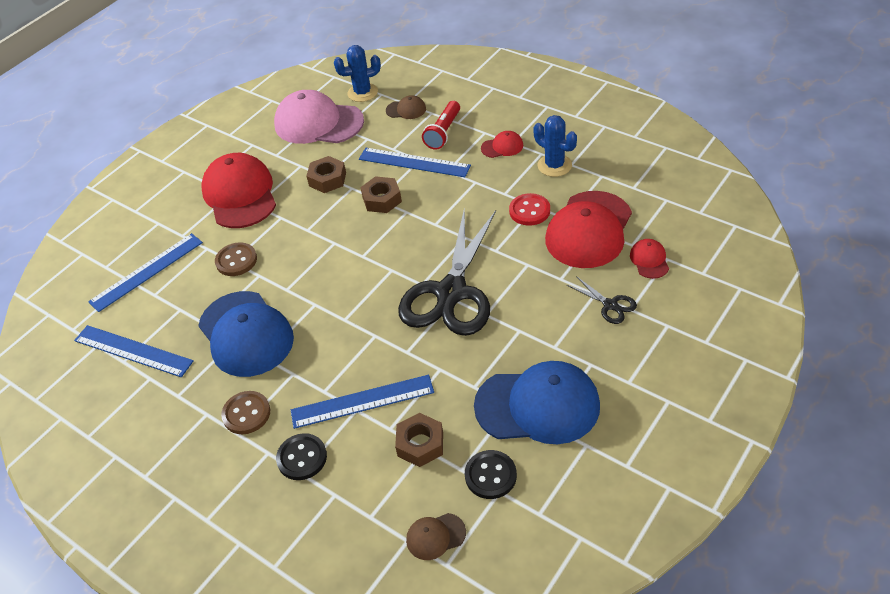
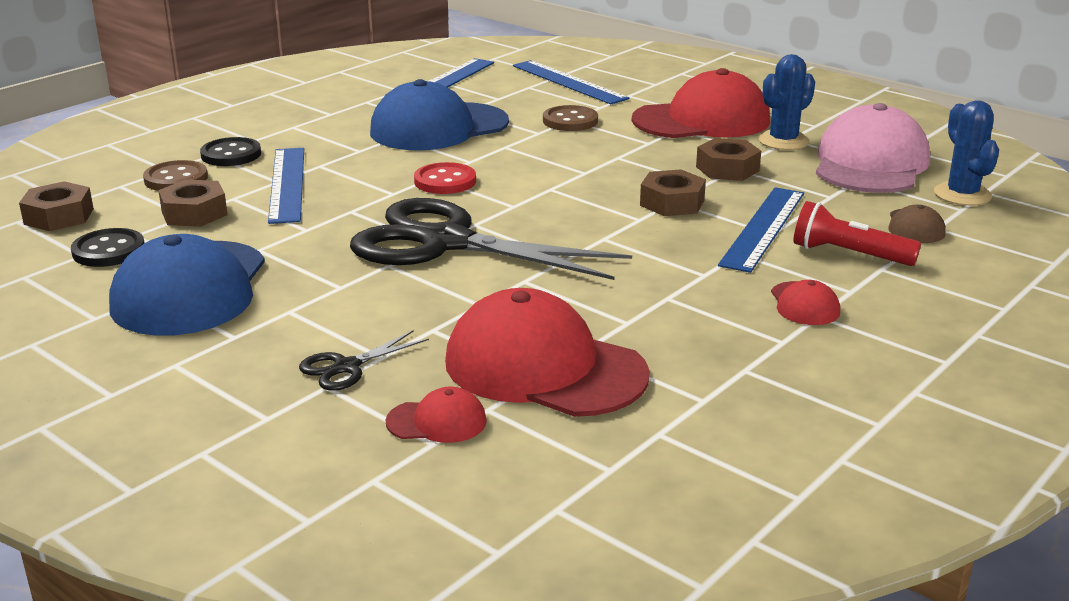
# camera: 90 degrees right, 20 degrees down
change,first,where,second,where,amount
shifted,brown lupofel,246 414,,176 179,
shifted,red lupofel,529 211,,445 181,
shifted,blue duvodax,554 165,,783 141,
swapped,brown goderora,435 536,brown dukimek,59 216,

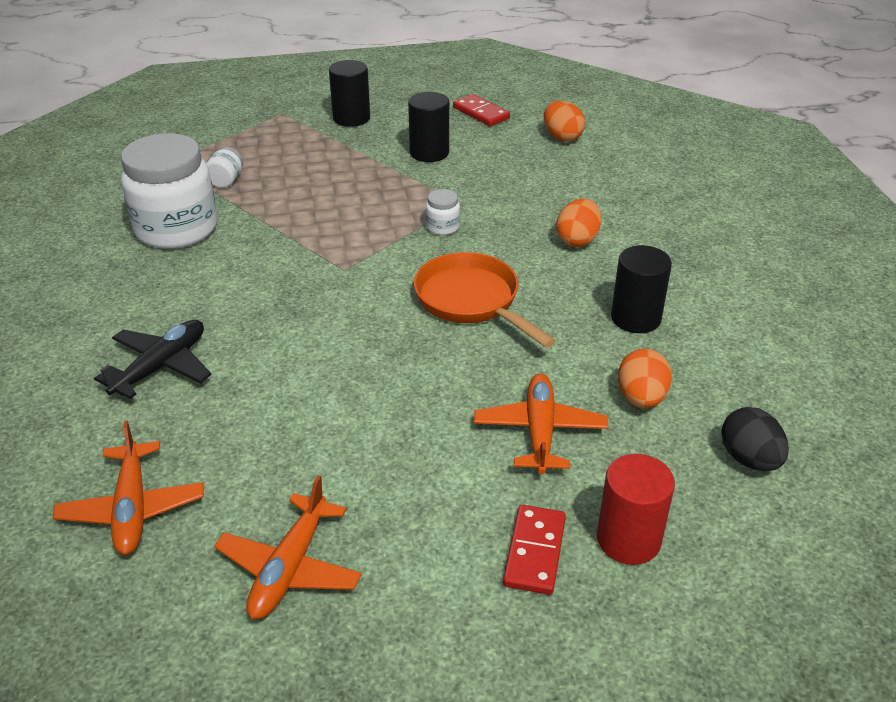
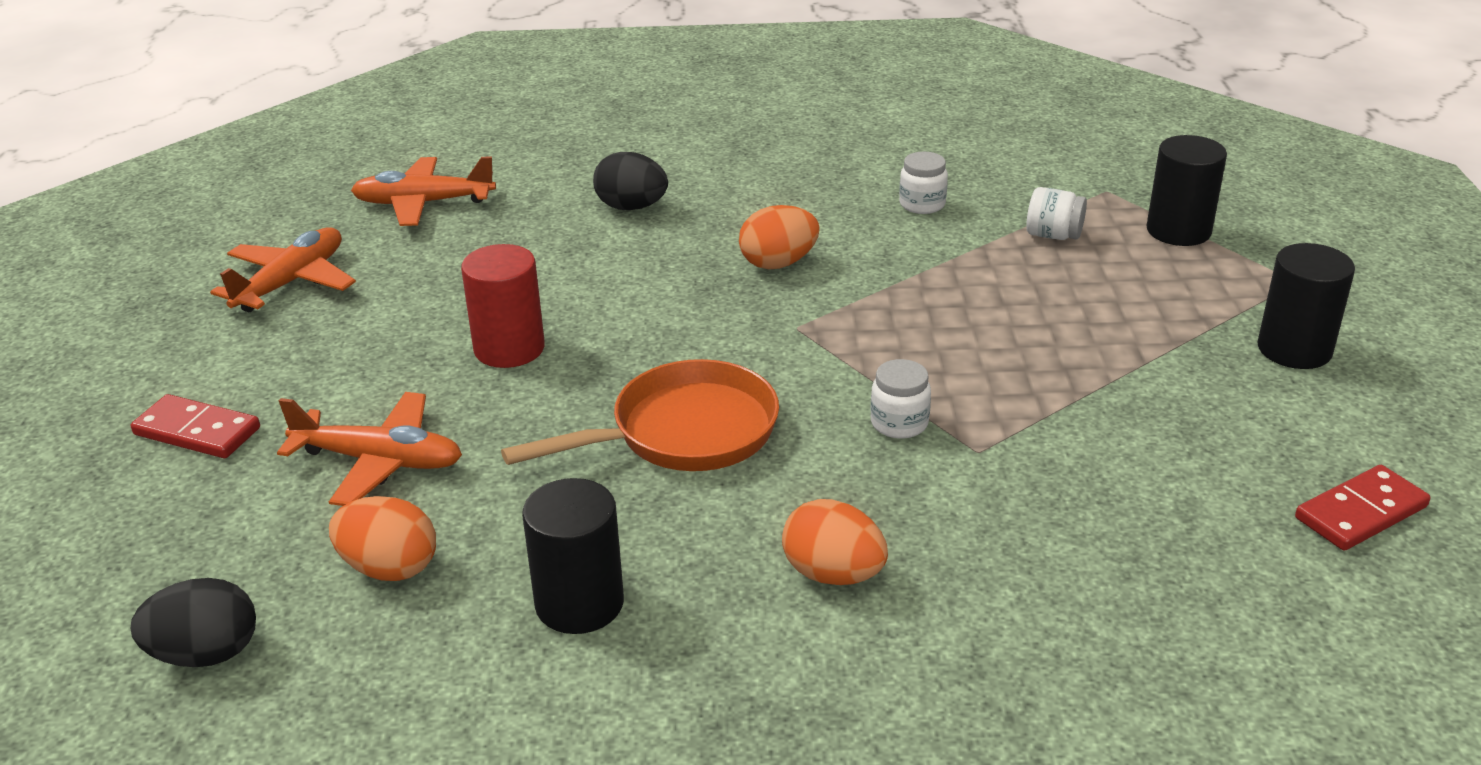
# camera: 100 degrees right, 5 degrees down
change,first,where,second,where,amount
shifted,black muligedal,429 153,,1178 231,
shifted,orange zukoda,562 137,,778 263,
shifted,red muligedal,628 539,,509 348,
swapped,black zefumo,161 366,black zukoda,631 207,
rotated,orange zefumo,290 568,,291 282,90 degrees clockwise
scaled,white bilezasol,176 229,,922 204,x0.41

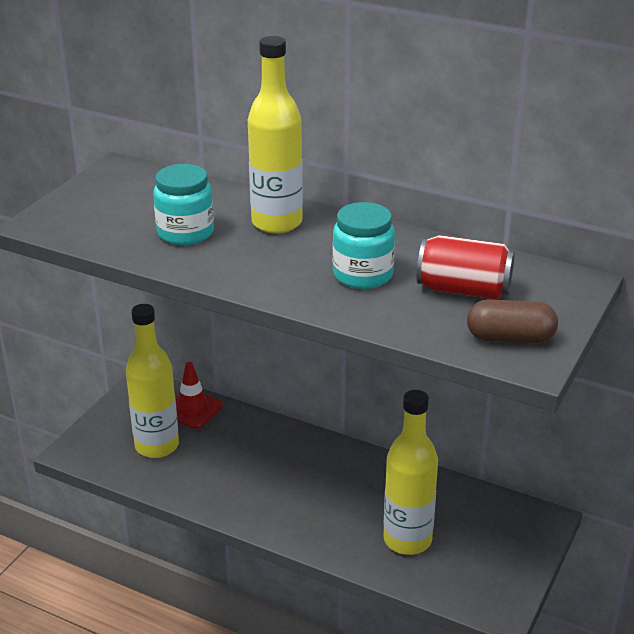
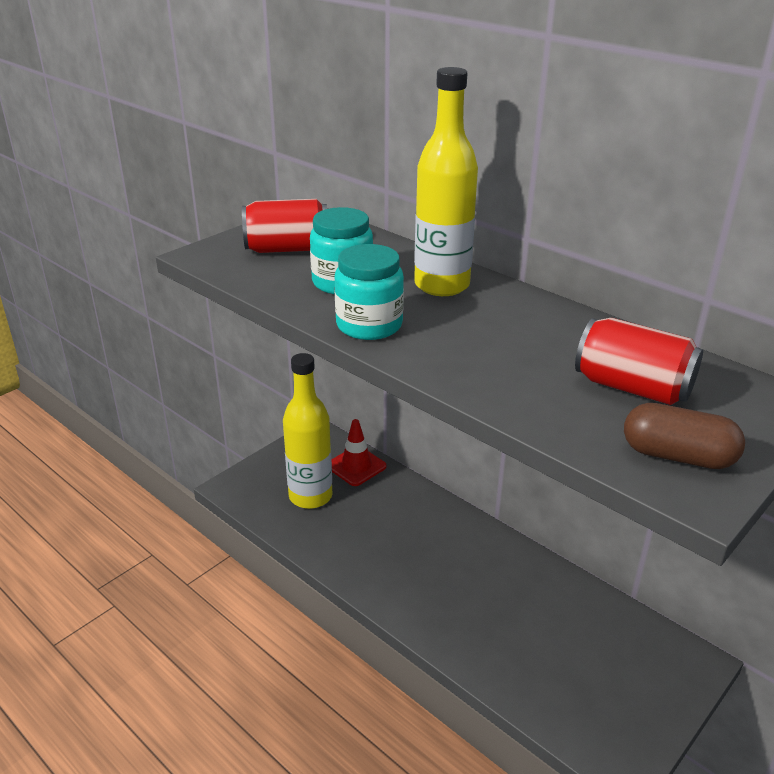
# camera: 15 degrees right, 0 degrees up
change,first,where,second,where,amount
gone,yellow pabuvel,407 540,,,
new,,,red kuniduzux,287 249,
shifted,turquoise bilezasol,362 275,,369 325,

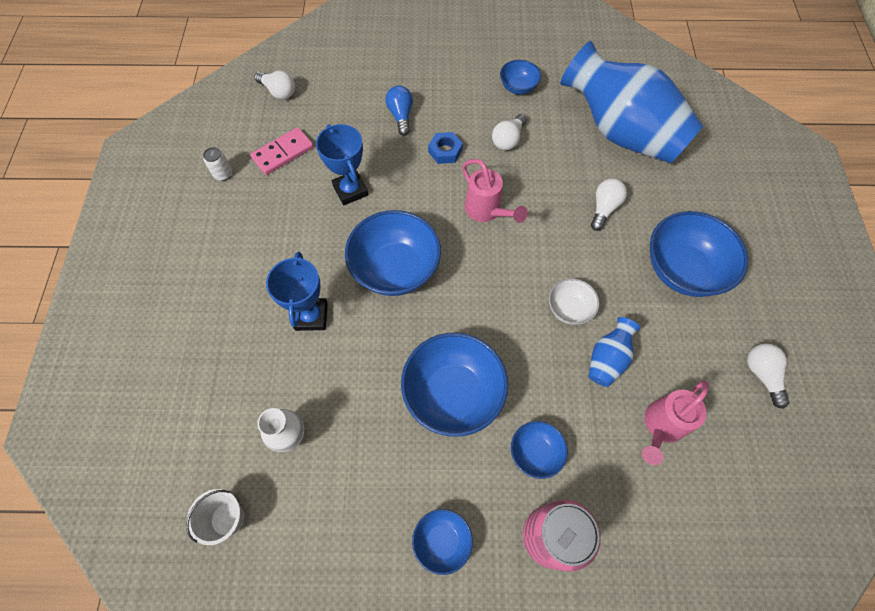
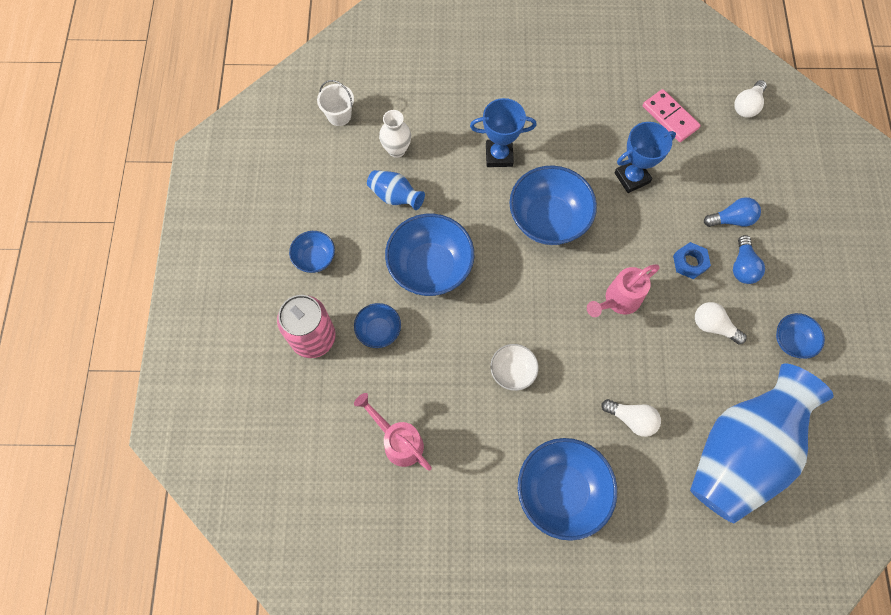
# camera: 90 degrees right, 5 degrees up
change,first,where,second,where,amount
gone,white kuniduzux,223 174,,,
gone,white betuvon,762 375,,,
new,,,blue betuvon,742 266,
shifted,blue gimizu,607 359,,395 196,

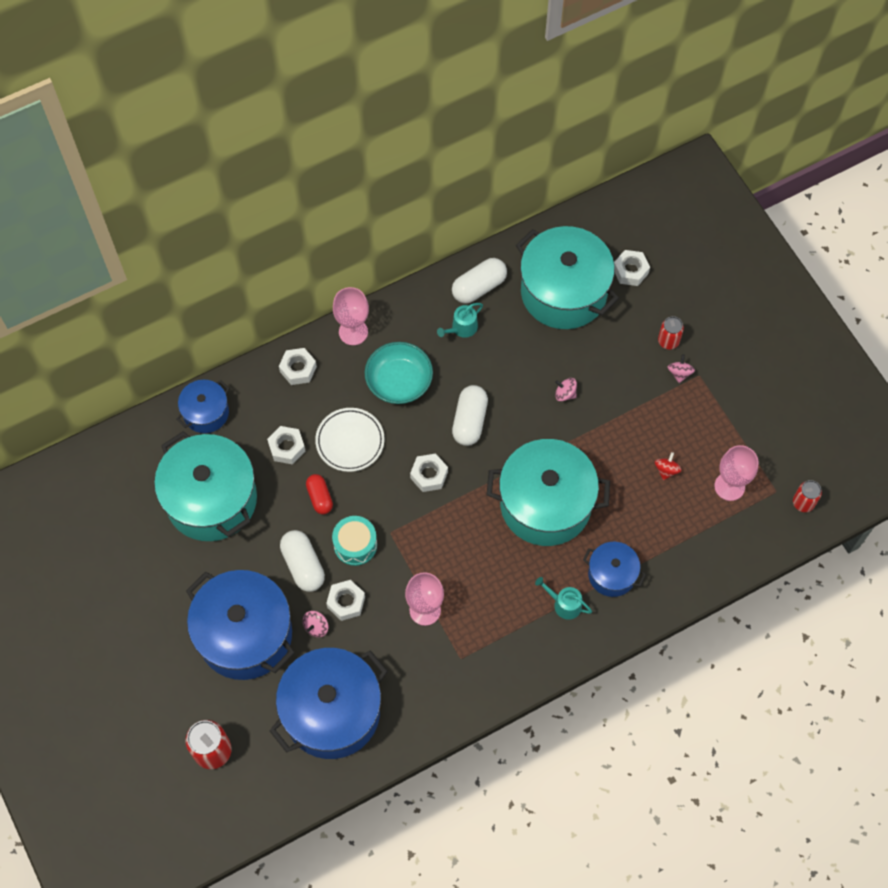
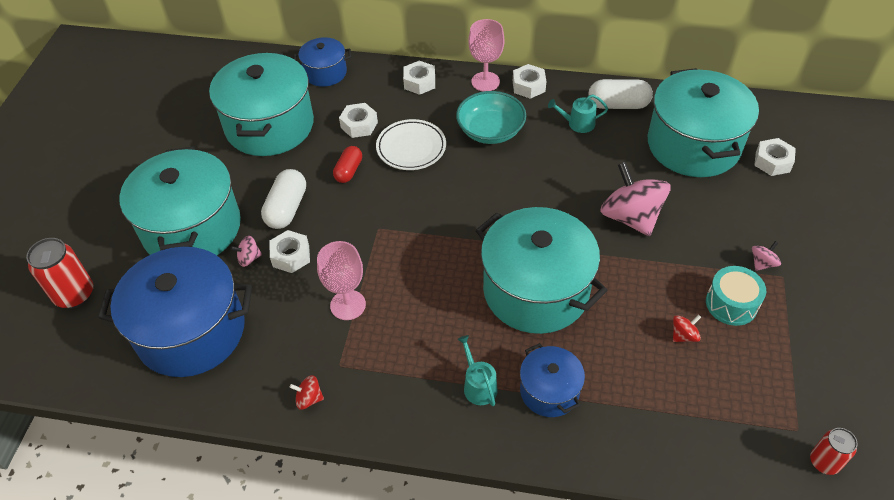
# camera: 40 degrees right, 15 degrees down
change,first,where,second,where,amount
gone,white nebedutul,470 421,,,
gone,red kuniduzux,668 341,,,
gone,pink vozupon,729 486,,,
new,,,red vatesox,309 399,
shifted,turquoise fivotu,355 545,,731 304,
shifted,white dukimek,429 475,,528 86,
repainted,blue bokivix,245 634,turquoise bokivix,192 228,
scaled,pink vatesox,565 394,,630 217,x2.33

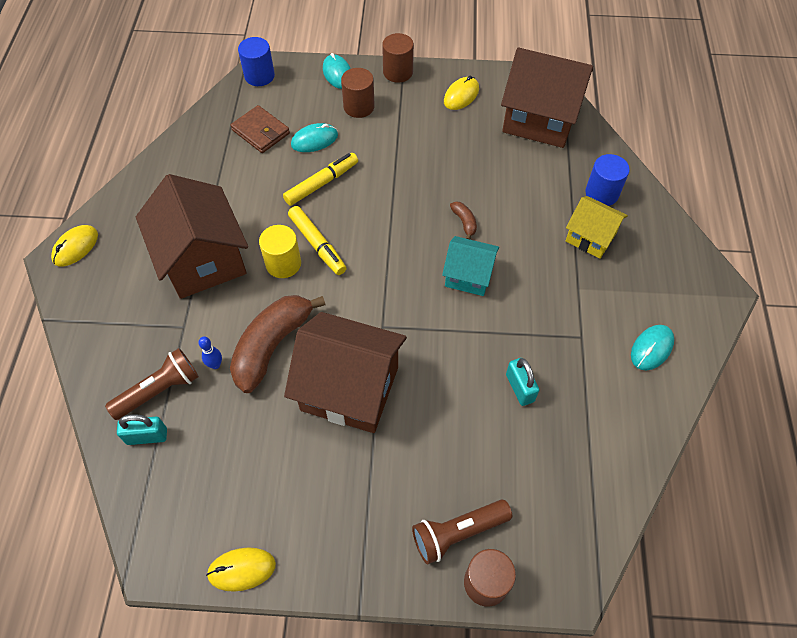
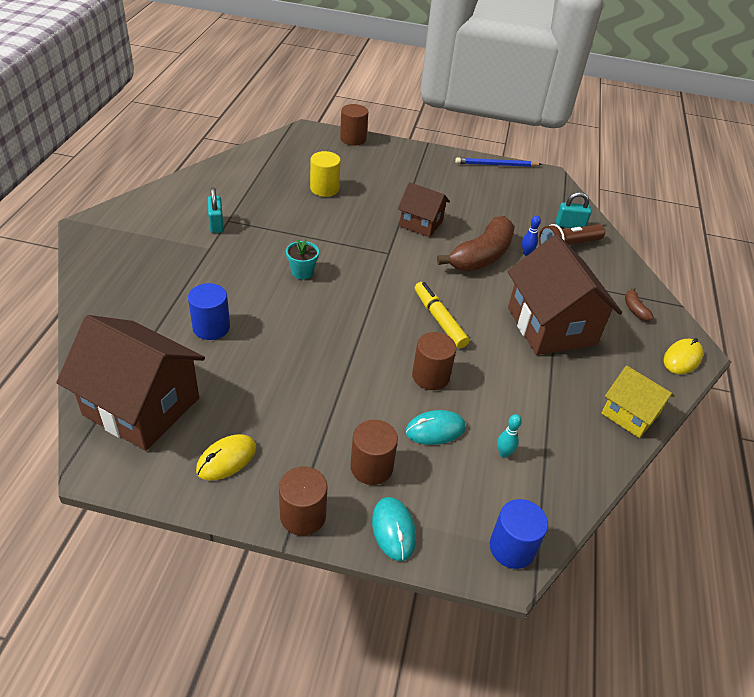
# camera: 175 degrees left, 15 degrees down
change,first,where,second,where,amount
gone,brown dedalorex,458 533,,,
gone,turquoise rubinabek,651 348,,,
shifted,yellow muligedal,283 263,,324 189,
shifted,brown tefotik,464 222,,635 309,
shifted,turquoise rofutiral,519 388,,216 224,
shifted,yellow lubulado,590 237,,630 414,
shifted,blue muligedal,602 193,,211 327,
swapped,yellow rubinabek,242 569,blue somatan,496 165,
swapped,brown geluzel,260 132,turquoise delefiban,504 453,
swapped,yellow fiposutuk,321 183,brown muligedal,430 376,
swapped,turquoise lubulado,468 275,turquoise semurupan,302 272,
scaled,brown lubulado,350 388,,421 223,x0.56

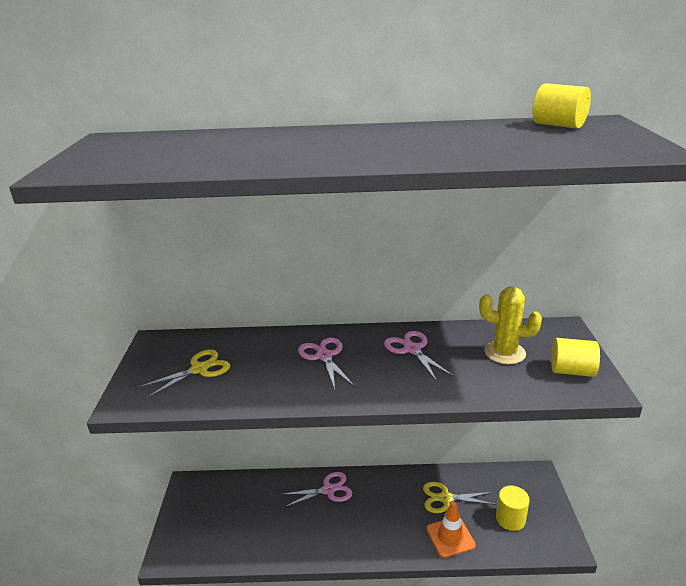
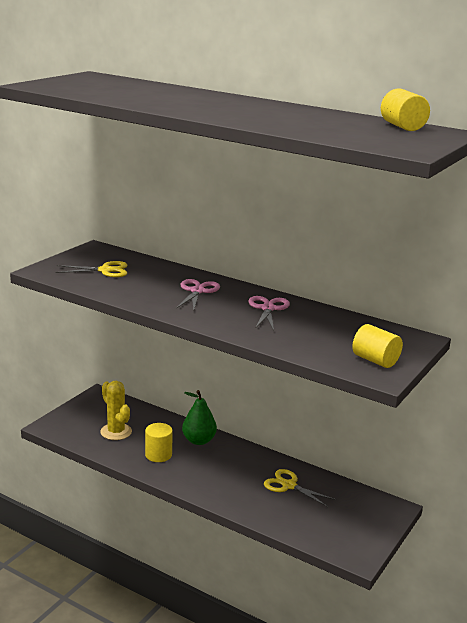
# camera: 30 degrees right, 5 degrees down
change,first,where,second,where,amount
gone,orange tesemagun,450 537,,,
shifted,yellow duvodax,504 353,,116 432,
shifted,yellow muligedal,510 519,,158 455,
swapped,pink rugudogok,328 490,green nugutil,199 440,

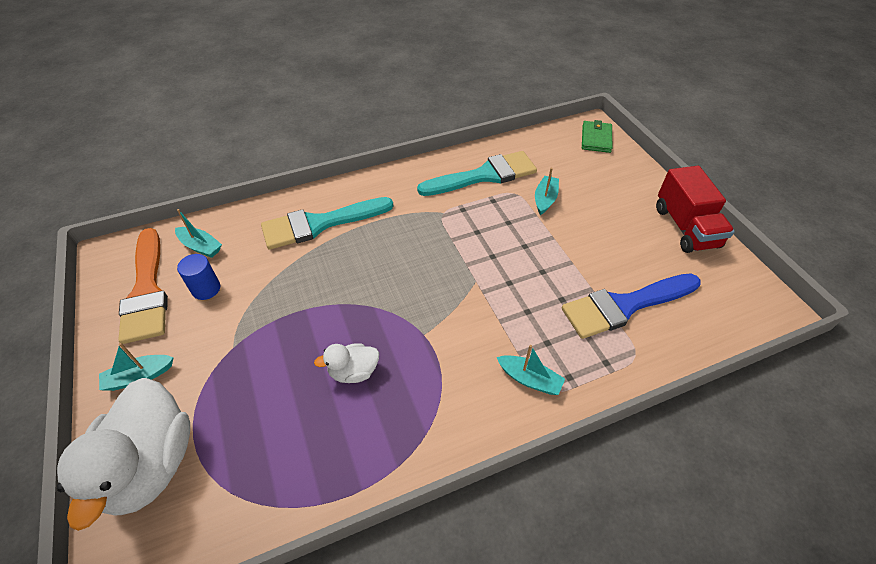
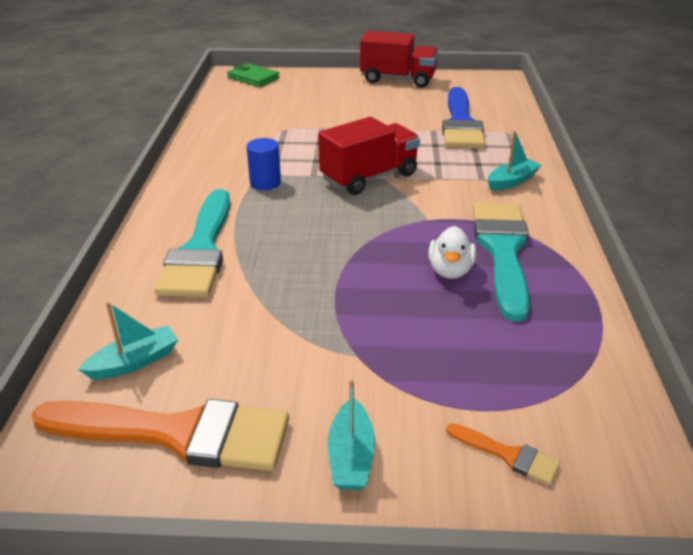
# camera: 65 degrees left, 15 degrees down
change,first,where,second,where,amount
gone,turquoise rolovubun,545 199,,,
new,,,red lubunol,369 177,
shifted,blue muligedal,206 289,,265 183,
shifted,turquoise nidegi,484 175,,502 251,
swapped,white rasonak,151 465,orange nidegi,508 455,

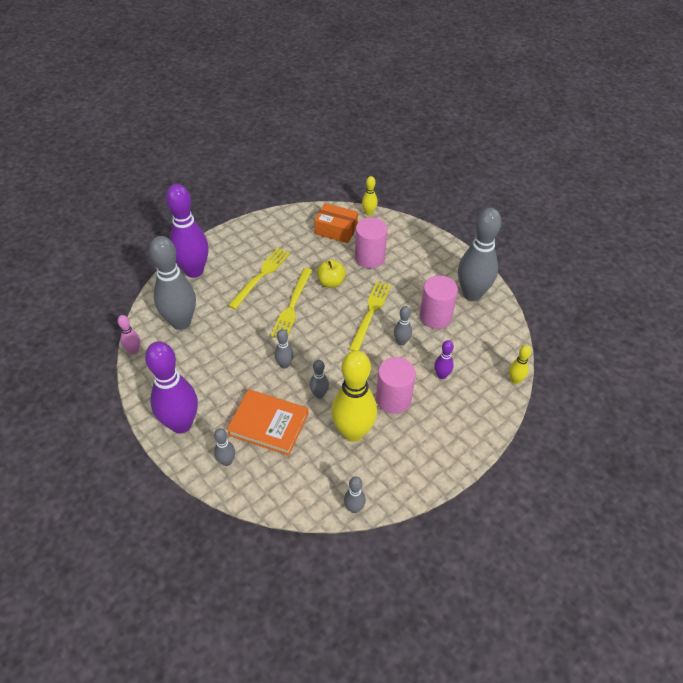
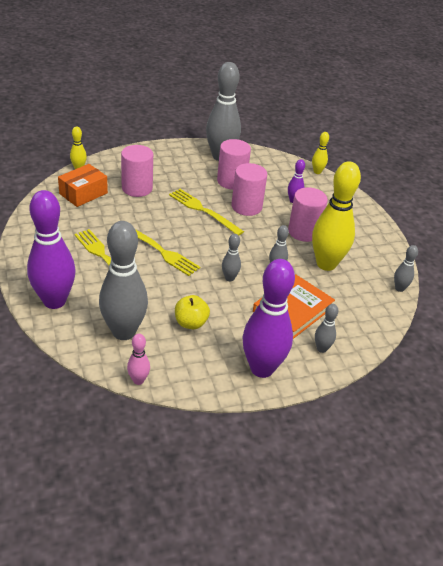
# camera: 70 degrees left, 10 degrees down
change,first,where,second,where,amount
shifted,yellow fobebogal,331 282,,191 323,
swapped,grey delefiban,401 342,pink muligedal,246 207,

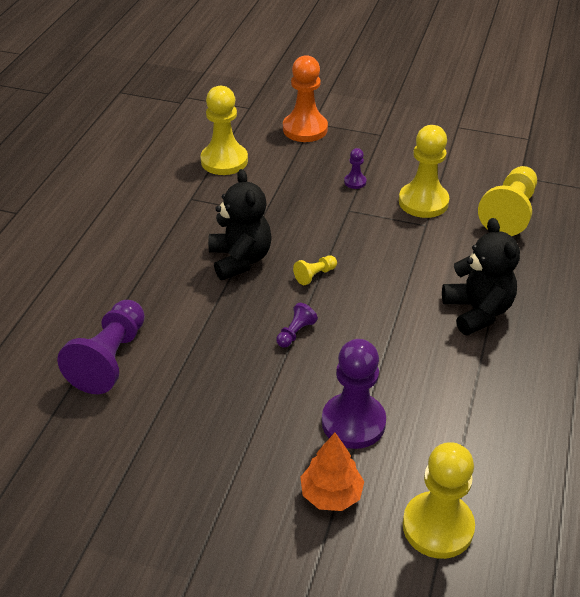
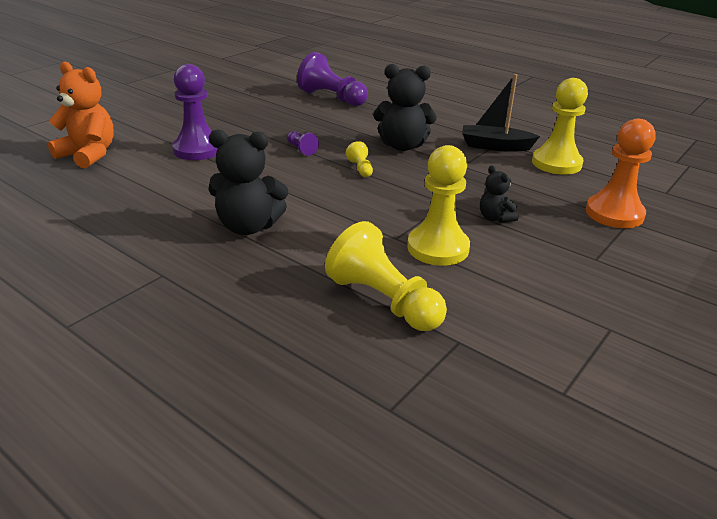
# camera: 110 degrees right, 10 degrees down
change,first,where,second,where,amount
gone,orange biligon,331 494,,,
new,,,black rolovubun,495 146,
swapped,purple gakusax,355 182,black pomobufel,495 218,
swapped,yellow gakusax,437 526,orange pomobufel,88 155,

